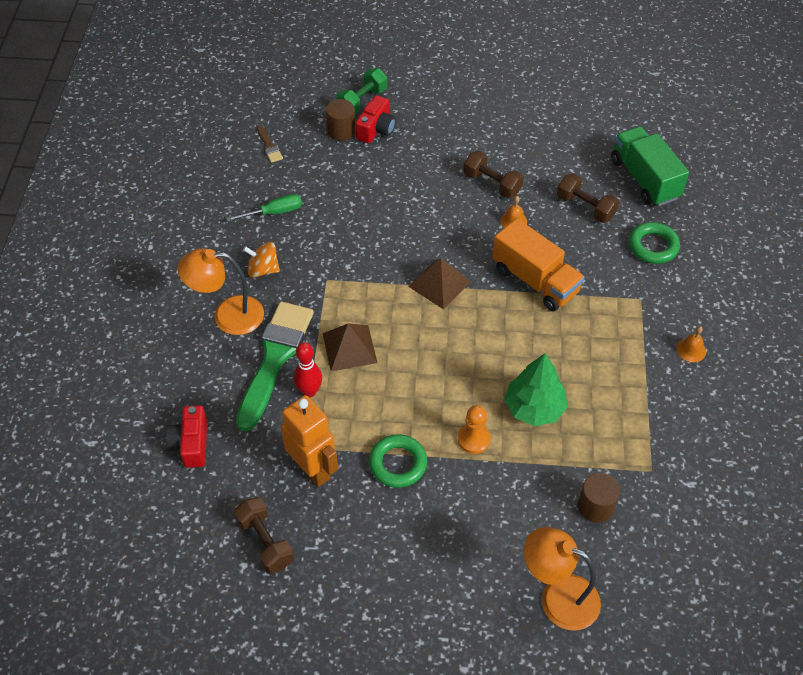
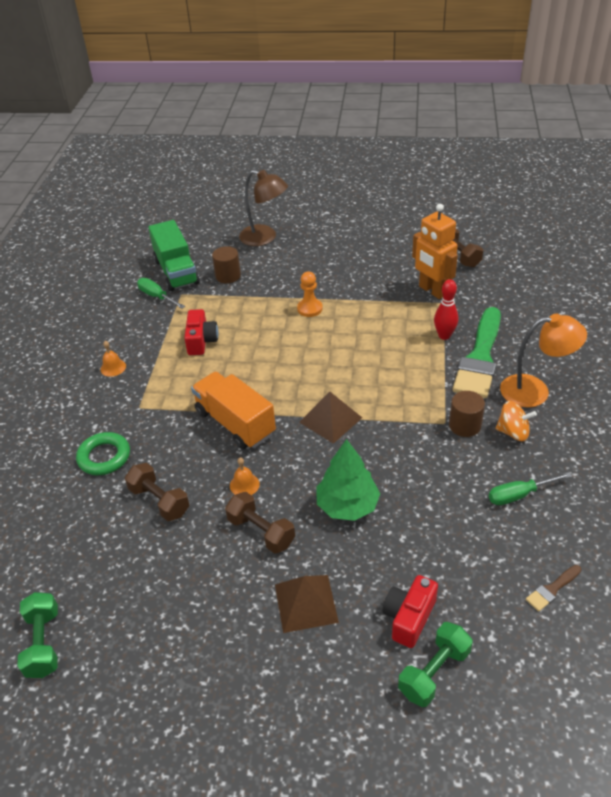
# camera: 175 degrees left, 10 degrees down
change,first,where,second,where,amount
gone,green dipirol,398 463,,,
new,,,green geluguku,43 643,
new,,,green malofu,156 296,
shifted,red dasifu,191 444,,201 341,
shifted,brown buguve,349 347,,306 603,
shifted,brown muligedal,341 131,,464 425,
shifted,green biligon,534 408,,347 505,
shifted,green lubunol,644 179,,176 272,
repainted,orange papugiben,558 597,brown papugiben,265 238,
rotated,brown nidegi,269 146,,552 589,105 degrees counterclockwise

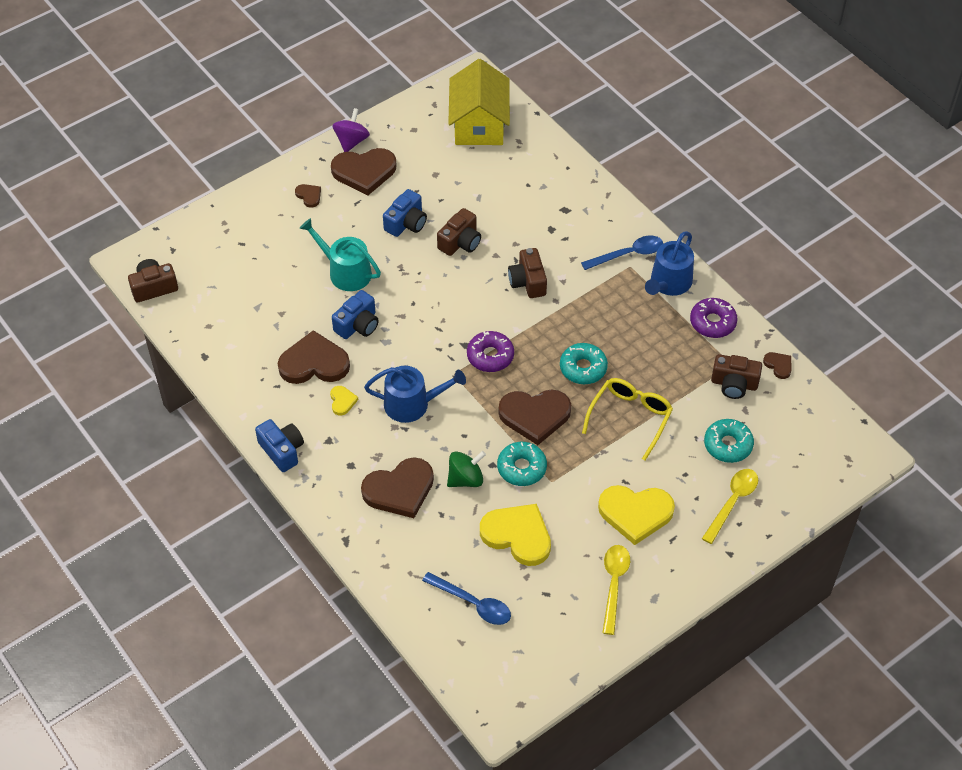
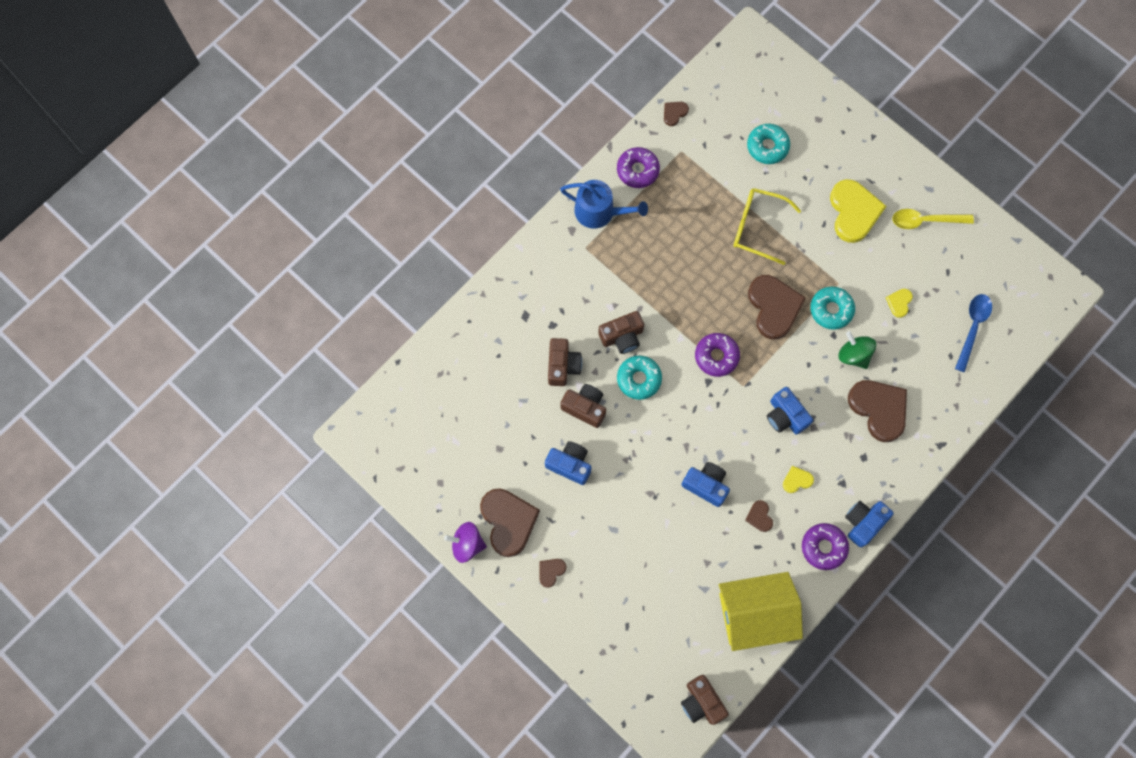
# camera: 100 degrees left, 20 degrees up
change,first,where,second,where,amount
gone,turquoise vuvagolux,345 272,,,
gone,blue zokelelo,628 254,,,
gone,yellow zokelelo,732 502,,,
new,,,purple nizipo,823 547,
shifted,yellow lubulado,479 124,,755 613,
shifted,turquoise nizipo,583 368,,639 379,
shifted,brown dasifu,734 384,,563 366,
swapped,blue vuvagolux,412 404,blue dasifu,785 416,
scaled,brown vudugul,314 363,,759 516,x0.46
scaled,yellow vudugul,517 535,,899 302,x0.46

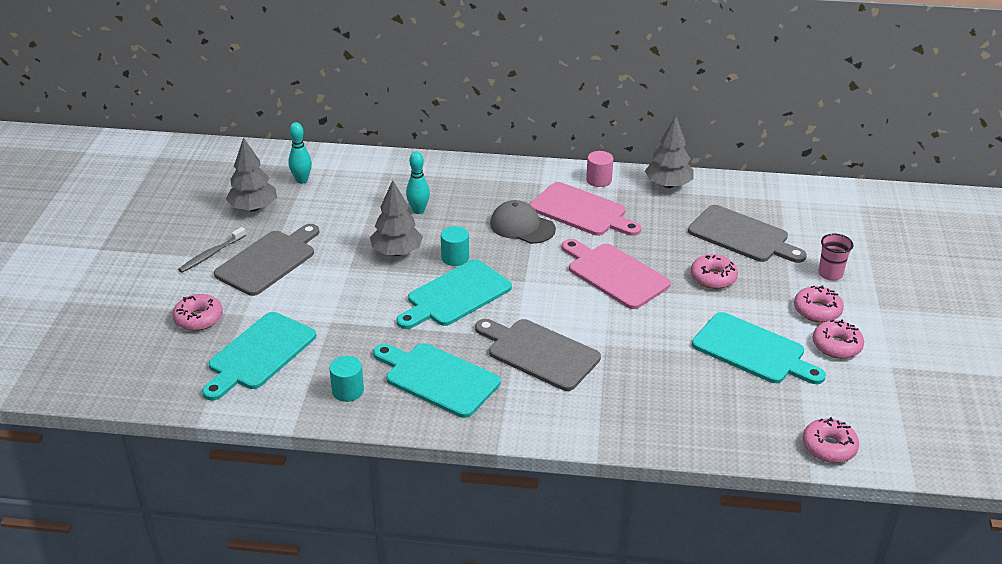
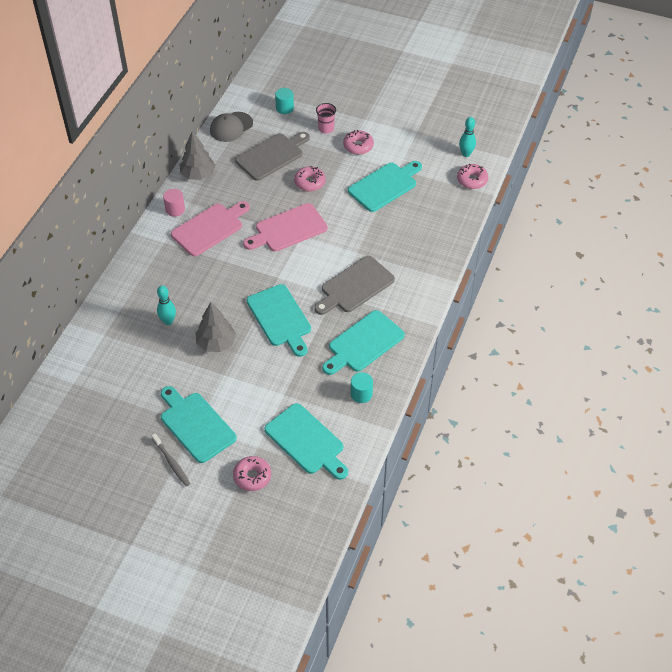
# camera: 75 degrees left, 15 degrees up
change,first,where,second,where,amount
gone,grey biligon,253 208,,,
gone,pink nizipo,836 346,,,
shifted,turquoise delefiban,302 180,,466 154,
shifted,turquoise muligedal,455 258,,284 108,
shifted,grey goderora,522 226,,231 127,
repainted,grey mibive,268 261,turquoise mibive,196 425,

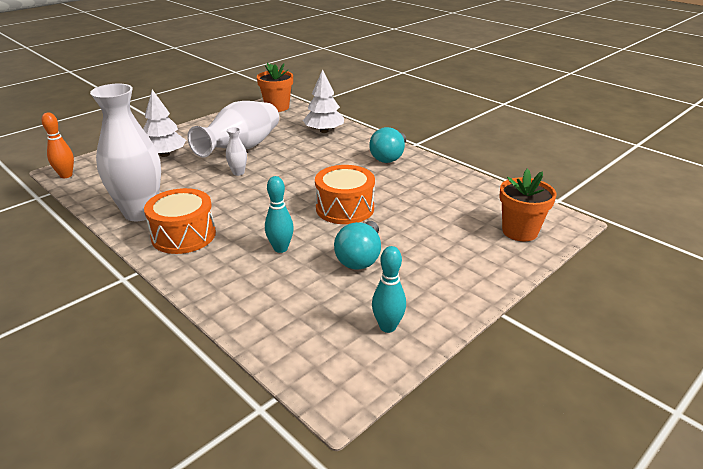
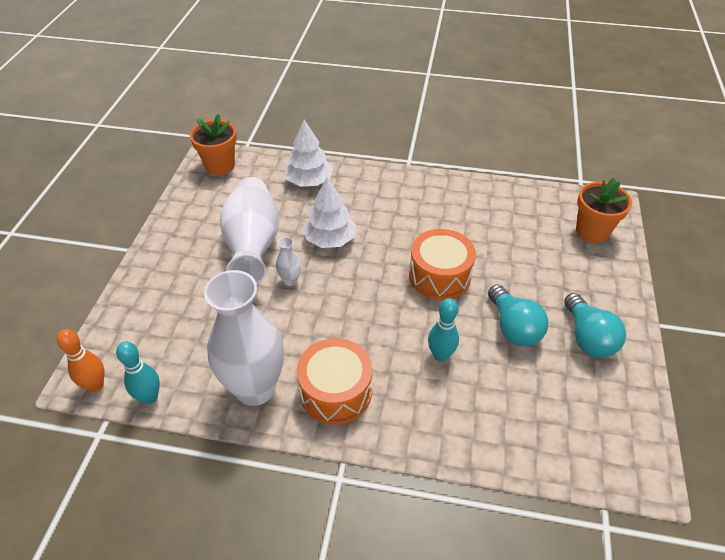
# camera: 35 degrees left, 15 degrees up
change,first,where,second,where,amount
shifted,white biligon,165 154,,330 239,
shifted,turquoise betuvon,389 157,,588 337,
shifted,turquoise delefiban,387 327,,149 397,

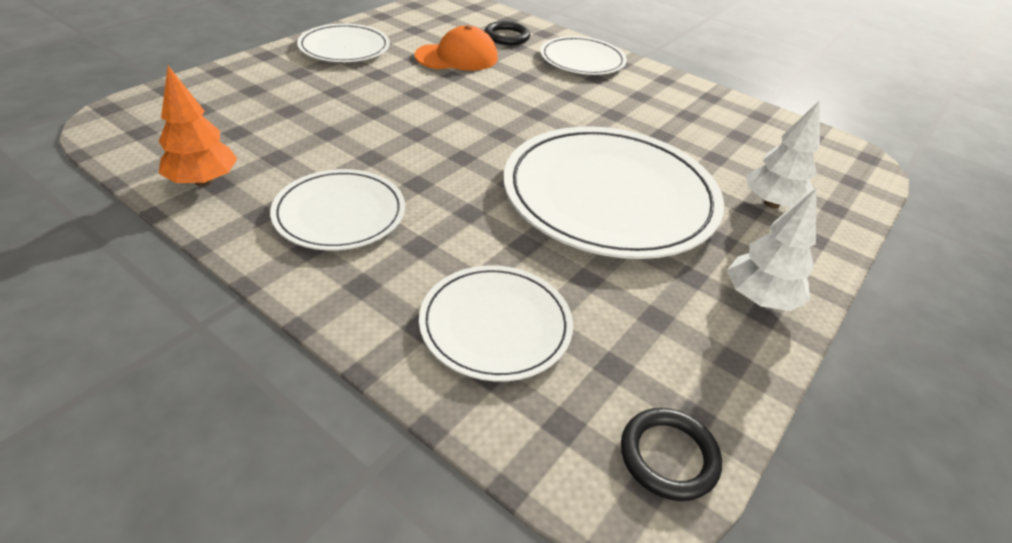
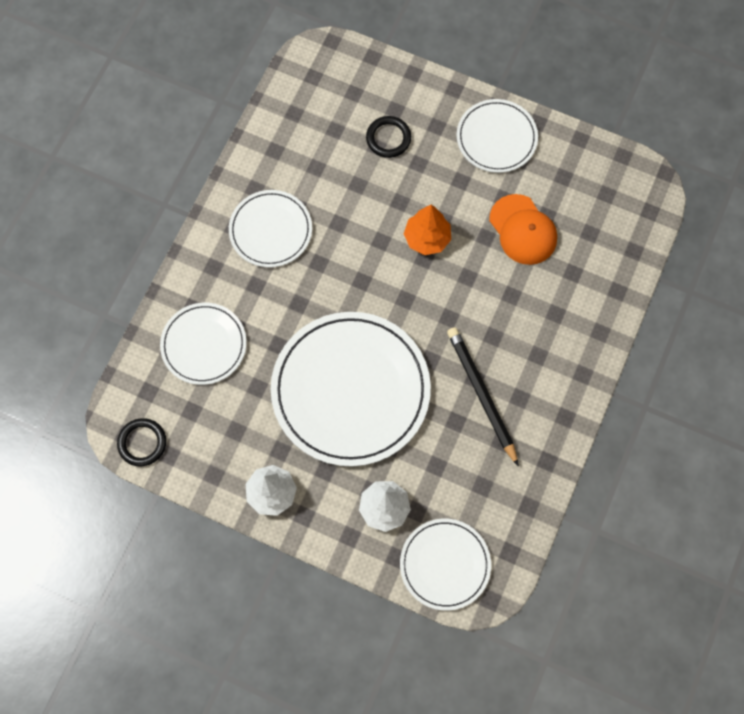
# camera: 80 degrees right, 30 degrees up
change,first,where,second,where,amount
new,,,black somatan,481 394,
shifted,orange biligon,203 181,,427 238,
shifted,black dipirol,507 37,,388 138,
shifted,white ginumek,582 60,,445 564,

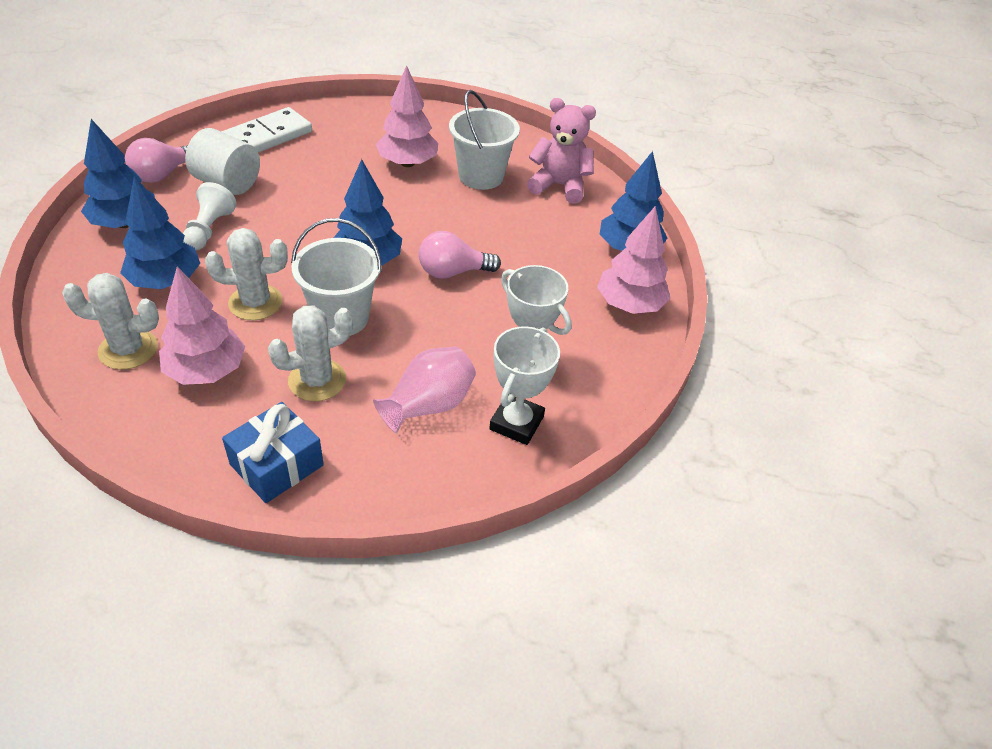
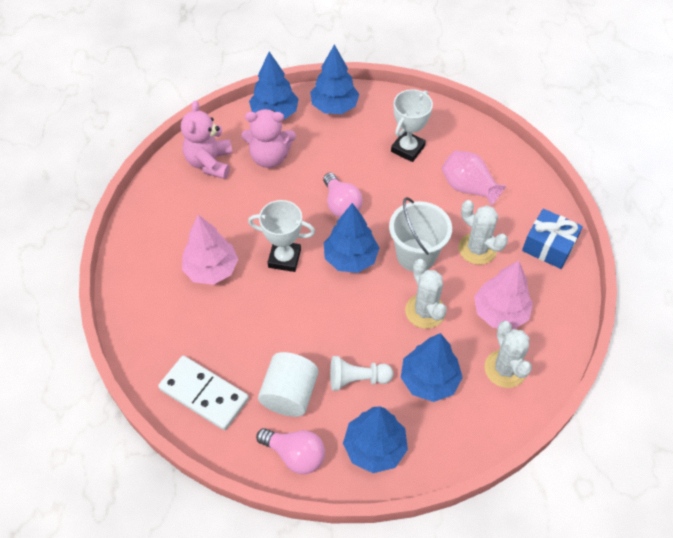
# camera: 100 degrees left, 10 degrees up
change,first,where,second,where,amount
gone,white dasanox,481 176,,,
new,,,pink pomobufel,270 157,
shifted,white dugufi,516 423,,284 258,
repainted,pink biligon,629 305,blue biligon,334 107,

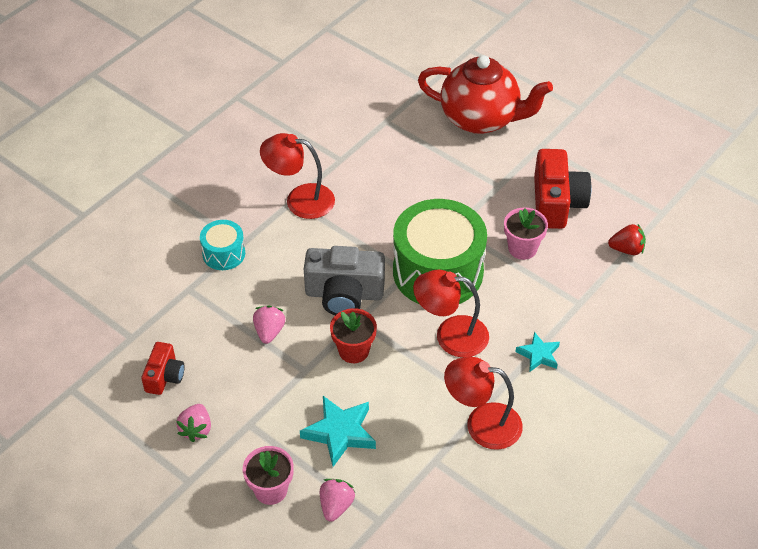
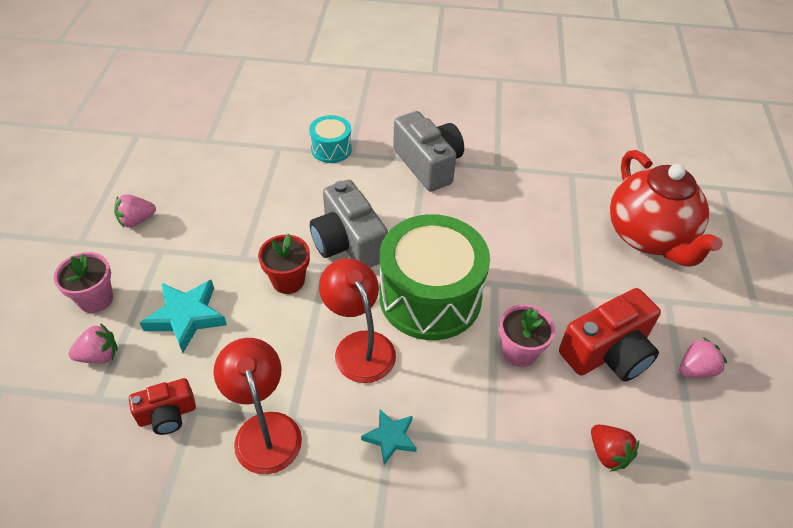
# camera: 55 degrees right, 0 degrees up
change,first,where,second,where,amount
shifted,red dasifu,164 376,,167 414,
shifted,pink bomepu,269 331,,695 369,
swapped,red papugiben,300 200,grey dasifu,428 164,

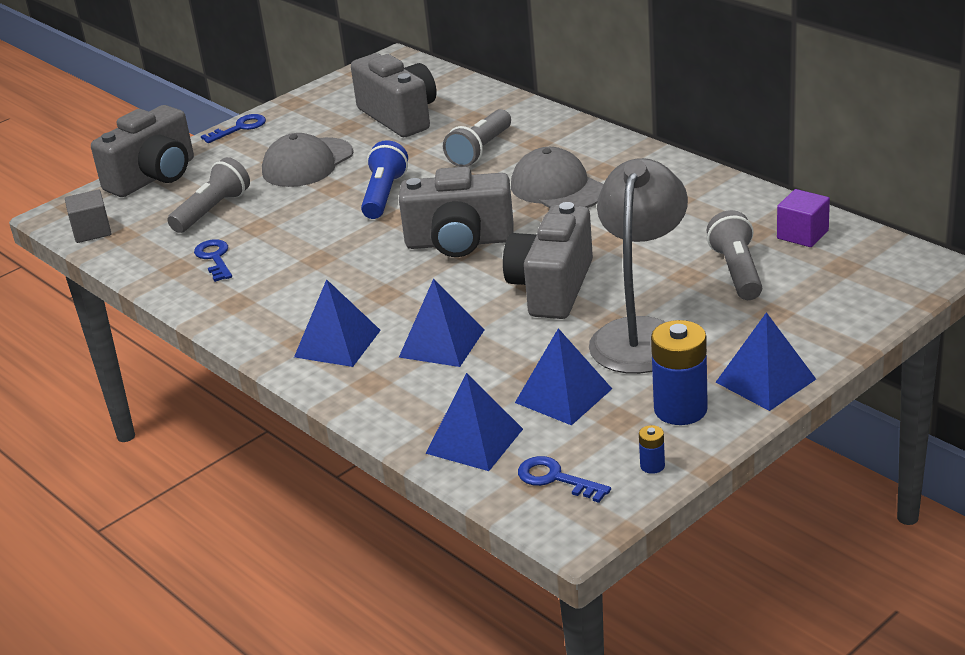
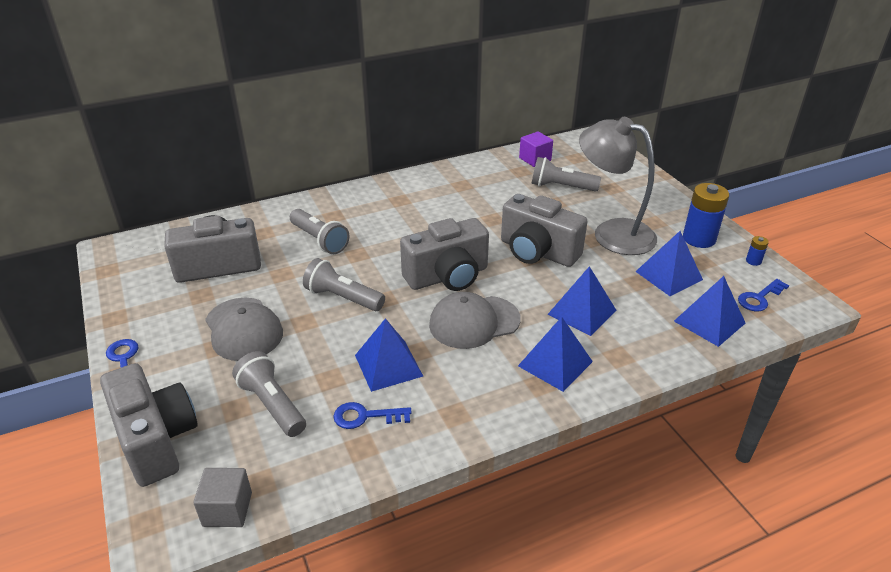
# camera: 75 degrees left, 5 degrees up
change,first,where,second,where,amount
shifted,grey goderora,557 188,,474 322,
shifted,blue buguve,765 380,,388 365,
repainted,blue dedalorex,384 195,grey dedalorex,343 298,
rotated,grey dasifu,459 242,,447 276,45 degrees clockwise

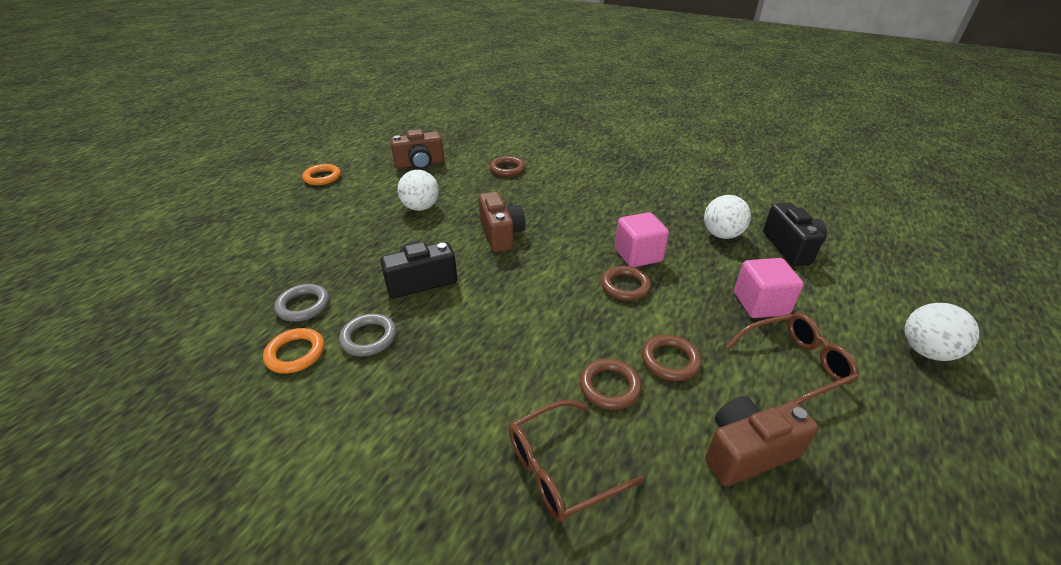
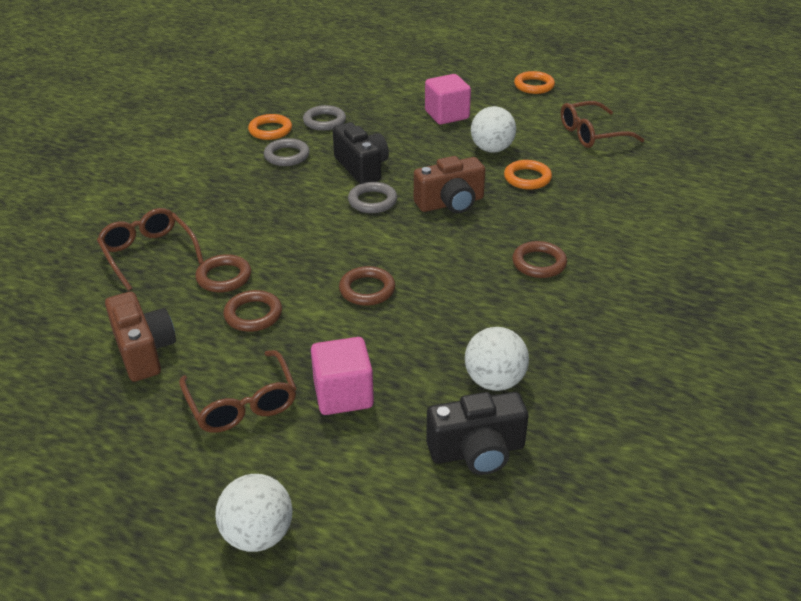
# camera: 85 degrees right, 0 degrees up
change,first,where,second,where,amount
new,,,grey dipirol,372 201,
new,,,orange dipirol,527 178,
shifted,brown dipirol,507 169,,539 263,
shifted,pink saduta,638 255,,447 115,
swapped,brown dasifu,420 164,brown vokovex,592 134,

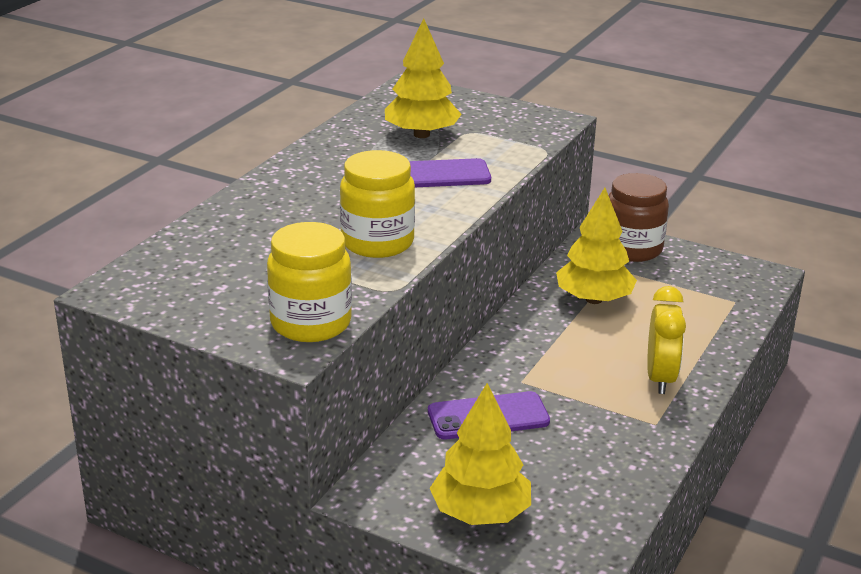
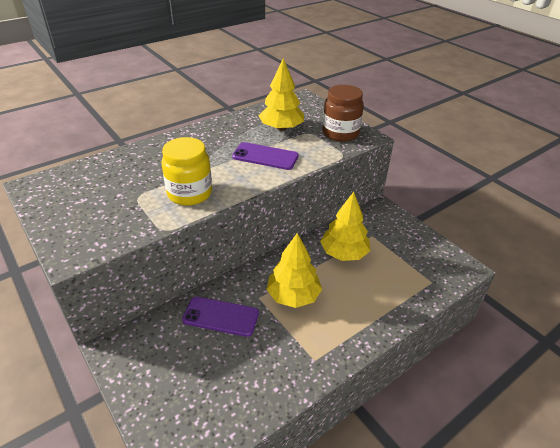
# camera: 25 degrees right, 10 degrees up
change,first,where,second,where,amount
gone,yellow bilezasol,311 323,,,
gone,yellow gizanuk,660 378,,,
shifted,yellow biligon,480 513,,293 296,
shifted,brown bilezasol,632 249,,340 133,

